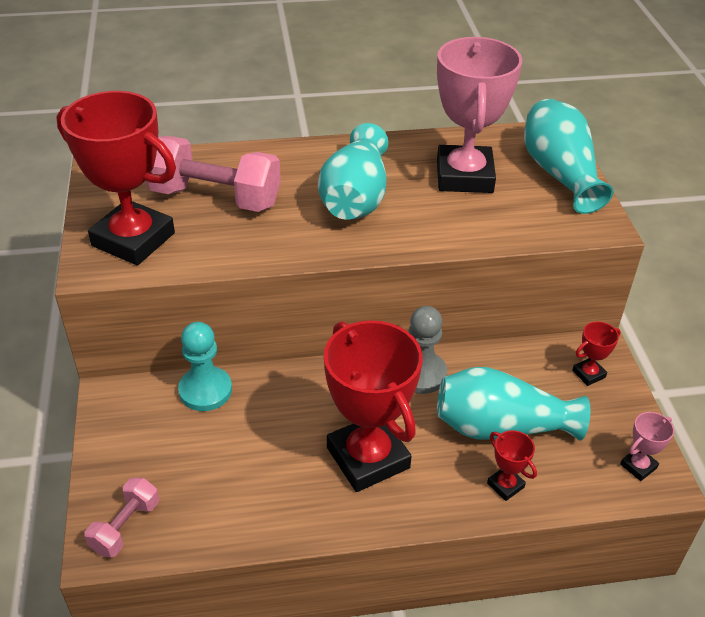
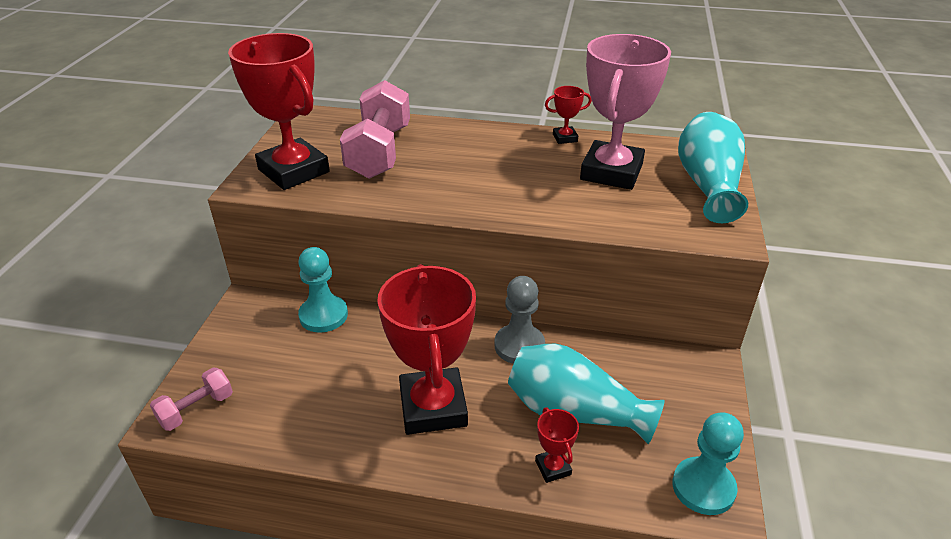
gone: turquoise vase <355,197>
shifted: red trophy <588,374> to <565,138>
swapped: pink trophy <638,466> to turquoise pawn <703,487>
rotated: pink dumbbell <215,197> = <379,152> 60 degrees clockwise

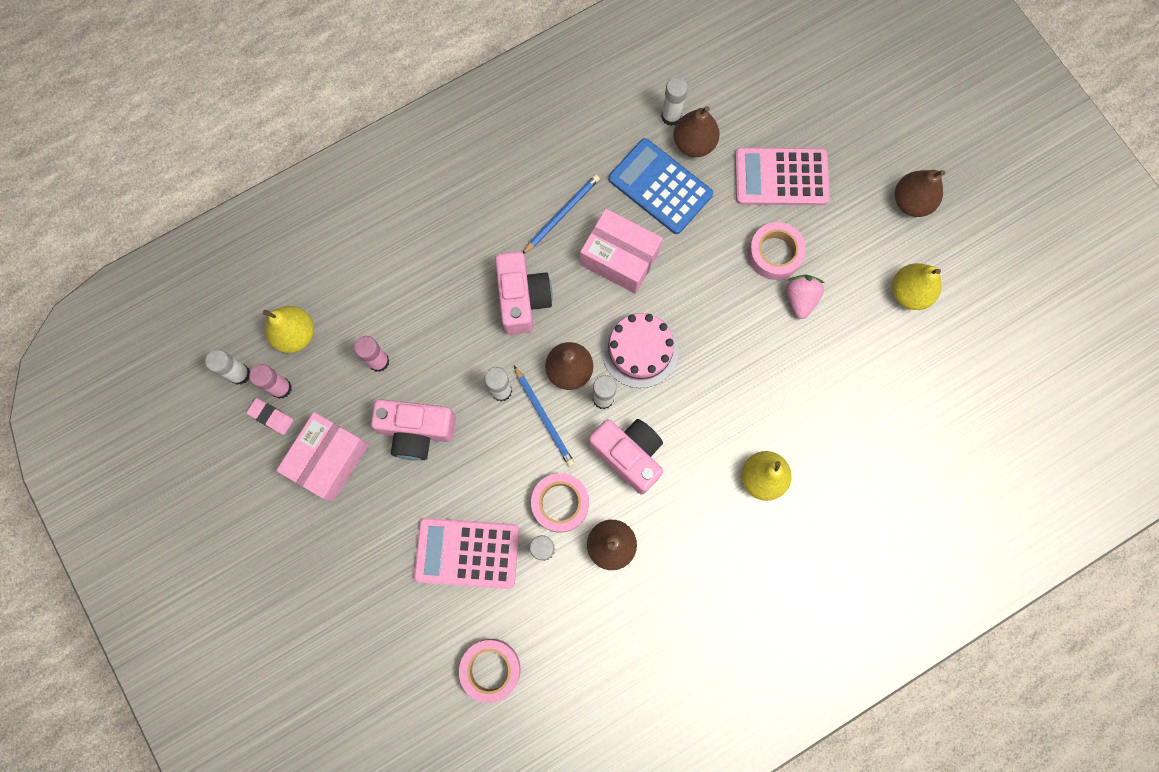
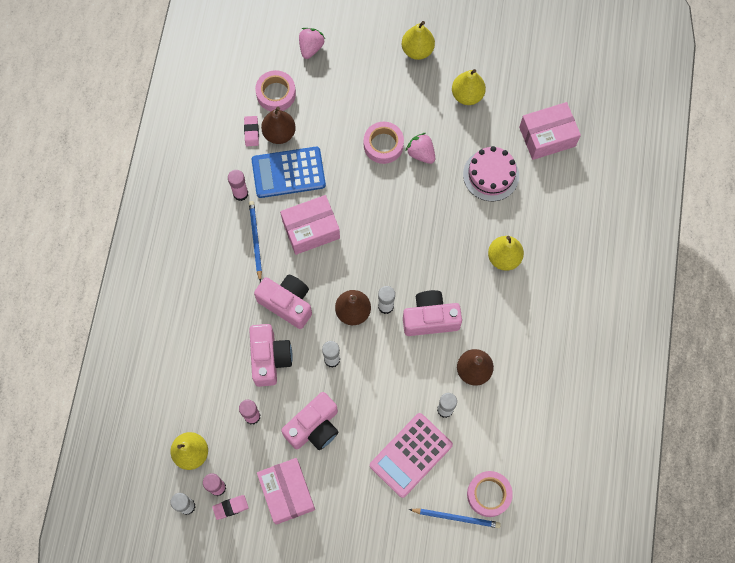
gone: pink calculator <781,177>
new: pink glue stick <240,193>; pink camera <270,358>; pink strawberry <311,47>; pink box <547,136>
shifted: blue pencil <544,418> to <456,517>; pink tape <560,503> to <276,94>; pink cake <640,350> to <491,175>
swapped: white glue stick <671,116> to pink eraser <251,132>
repainted: brown pear <911,202> to yellow pear <417,50>

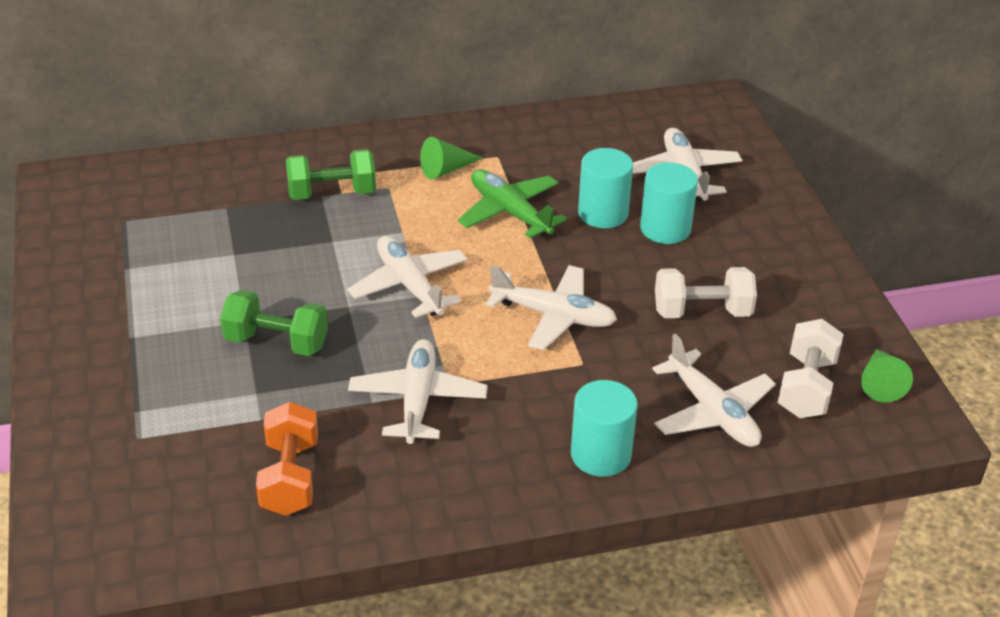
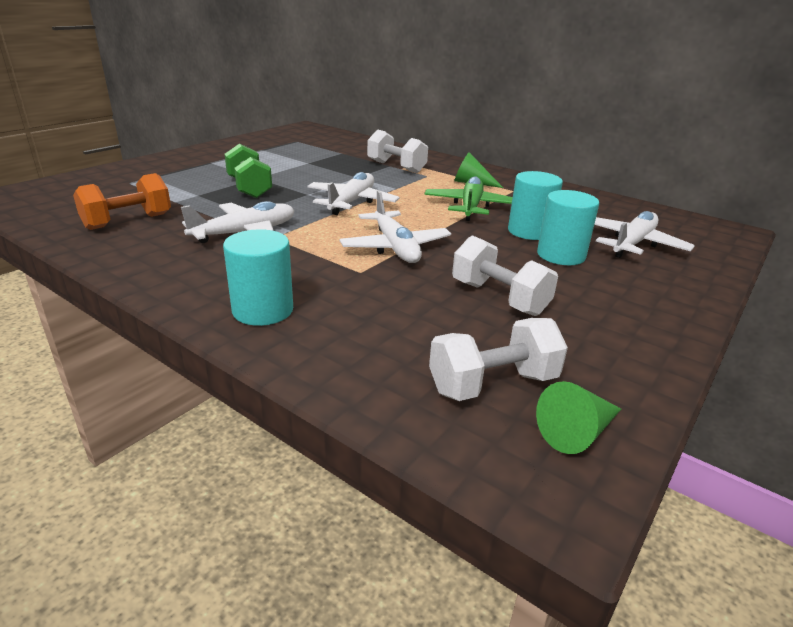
gone: white plane <712,412>
repainted: green dumbbell <332,193> to white dumbbell <396,167>

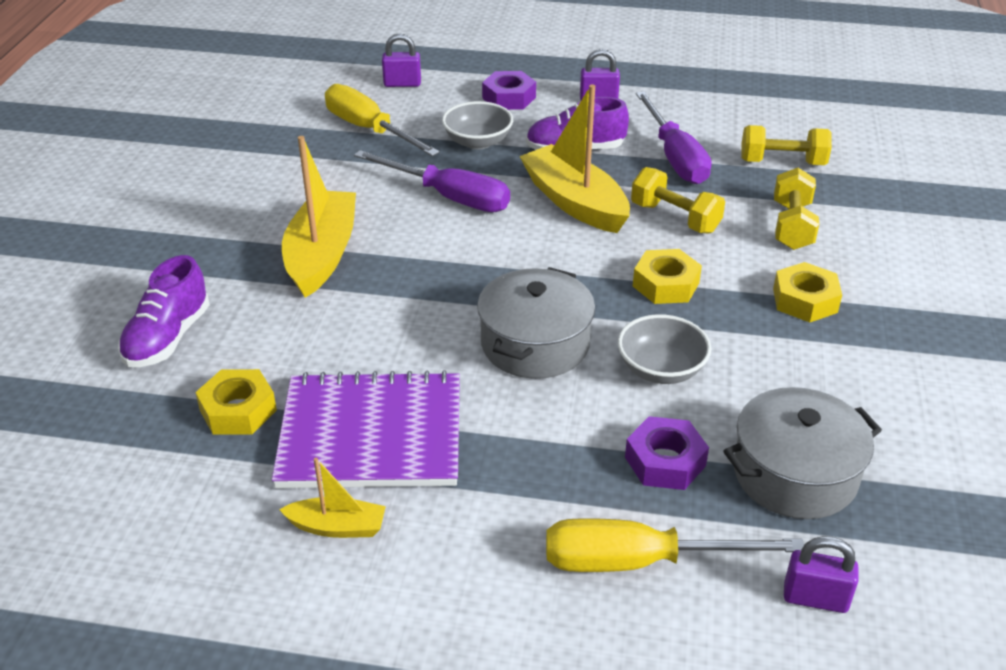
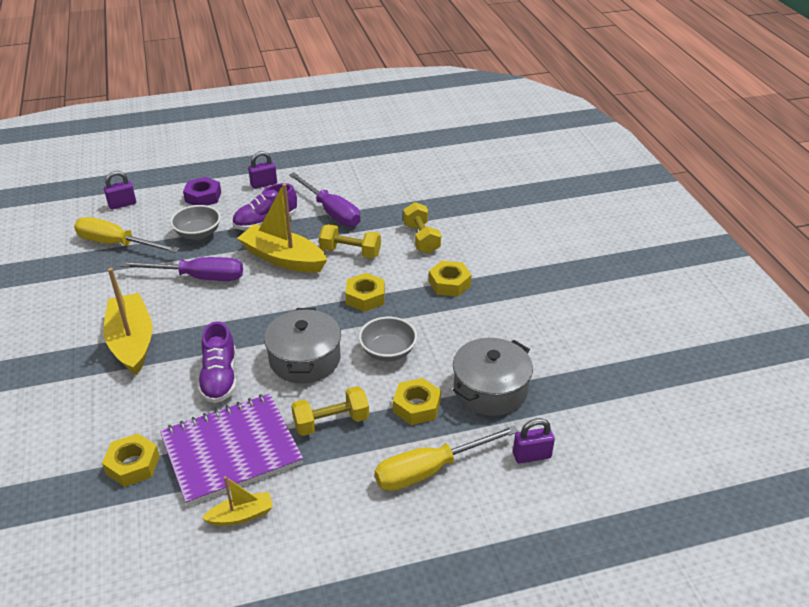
shifted: purple shoe <168,338> to <220,378>; yellow dumbbell <782,162> to <331,422>
repainted: purple nut <665,461> to yellow nut <416,406>

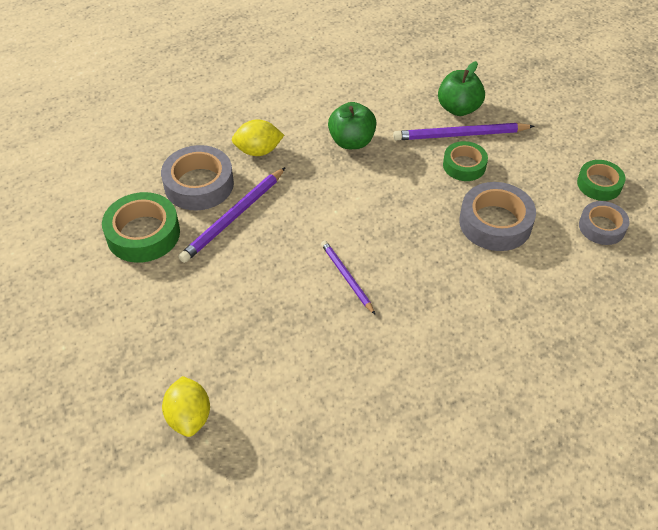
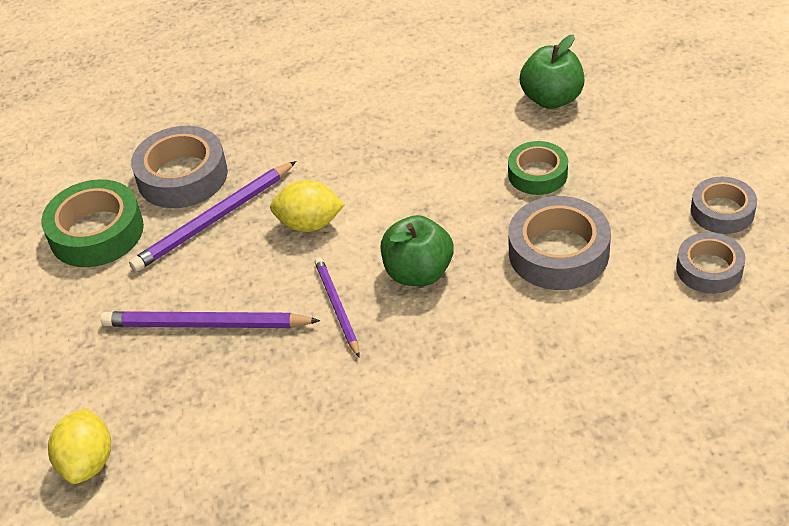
shifted: yellow lemon <258,151> to <309,224>; green apple <351,141> to <418,273>; purple pencil <460,135> to <205,325>
repainted: green tape <599,184> to grey tape <722,211>

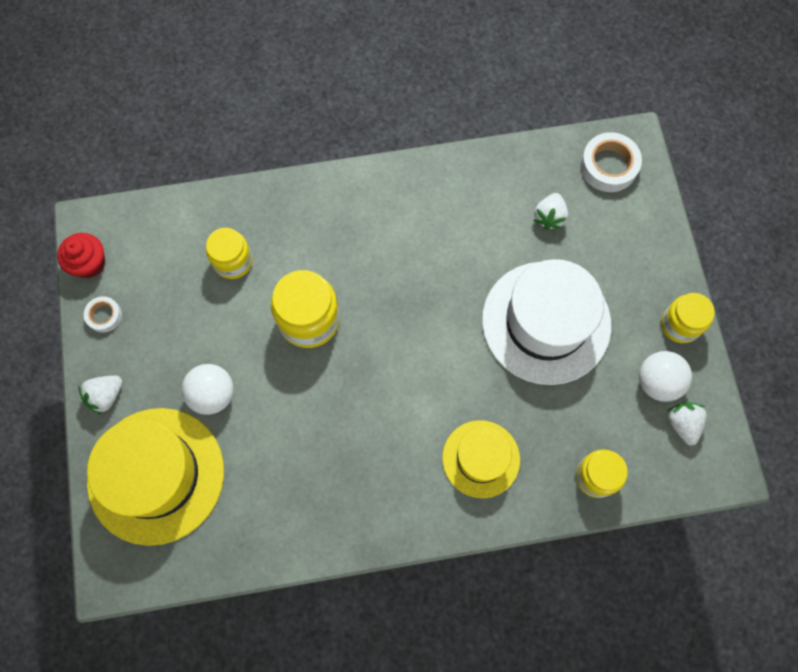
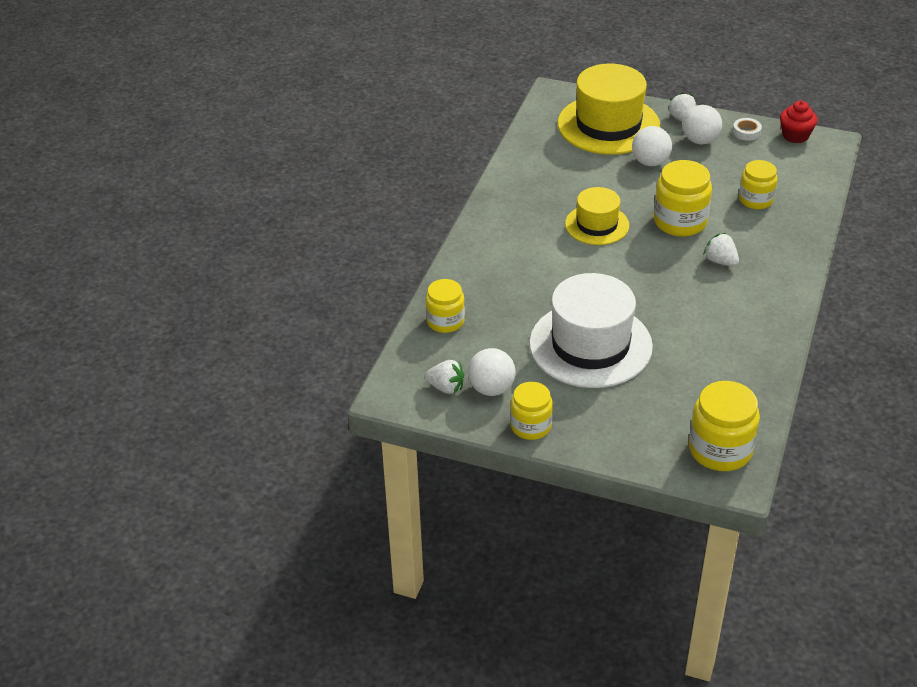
new: white ball <700,140>
shifted: yellow hat <481,458> to <597,225>; white strawberry <549,217> to <720,261>
swapped: white tape <608,166> to yellow jar <720,450>

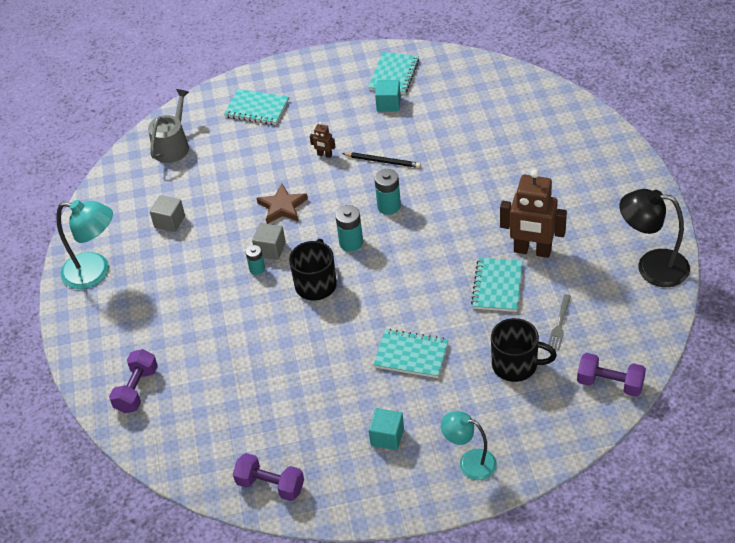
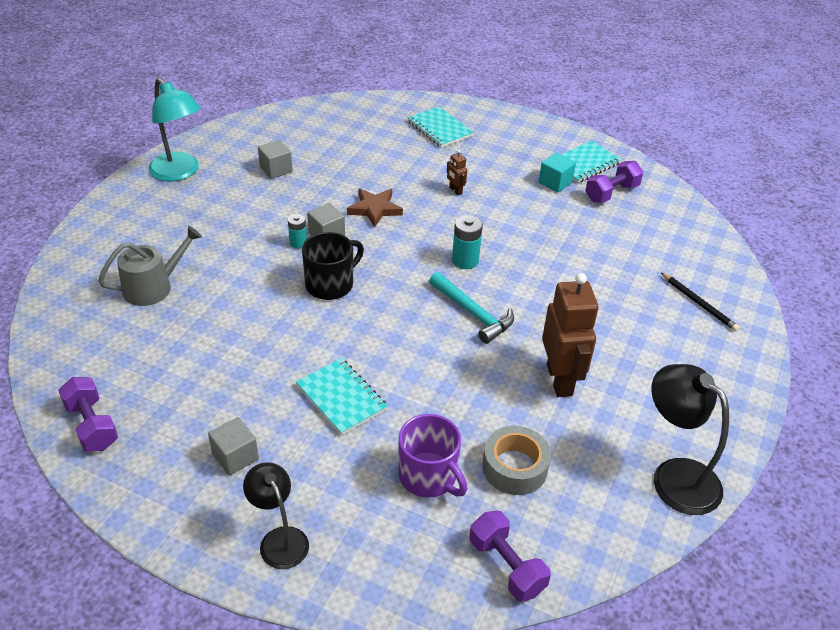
gone: turquoise battery <351,243>; turquoise notebook <497,286>
new: turquoise hammer <473,313>
shifted: purple dumbbell <137,390> to <611,193>; grey watering can <173,146> to <153,287>; black pencil <383,161> to <699,303>
swapped: grey fork <559,324> to grey tape <514,467>
repainted: turquoise cube <387,437> to grey cube <235,456>; turquoise lamp <470,462> to black lamp <279,539>; black mug <516,365> to purple mug <429,476>
rotated: brown robot <532,251> = <560,380> 150 degrees counterclockwise

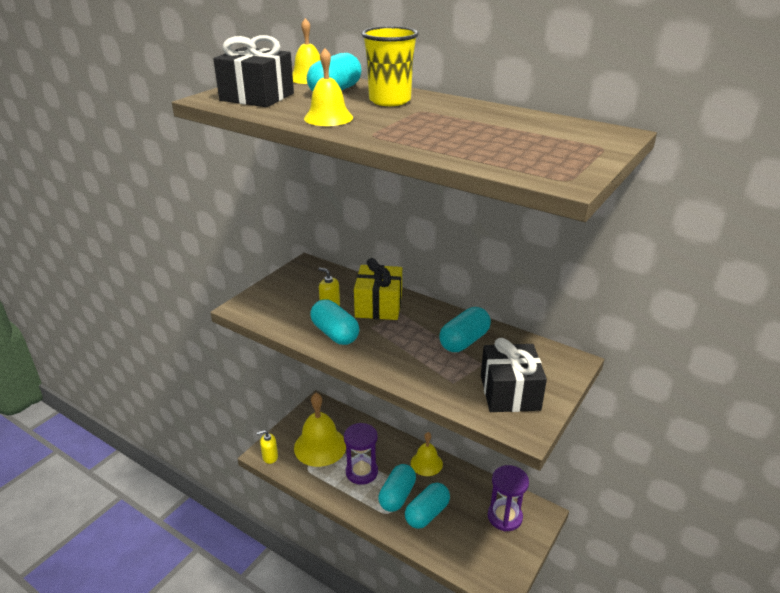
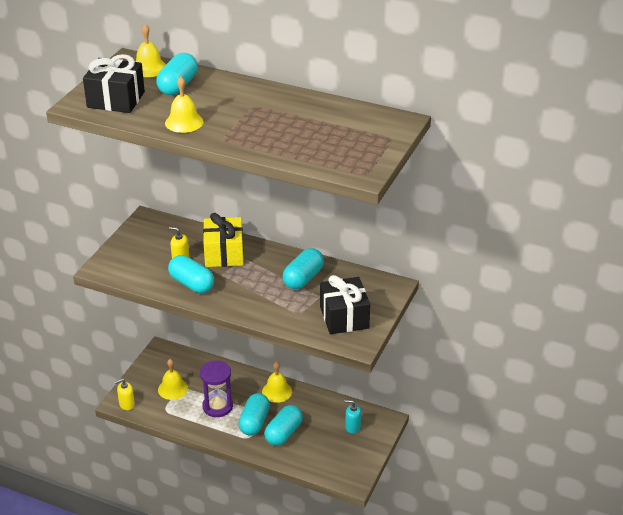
gone: yellow cup <389,101>
swapped: purple hourglass <504,517> to turquoise soap dispenser <352,427>
scaled: yellow bell <320,446> = <173,389> x0.60

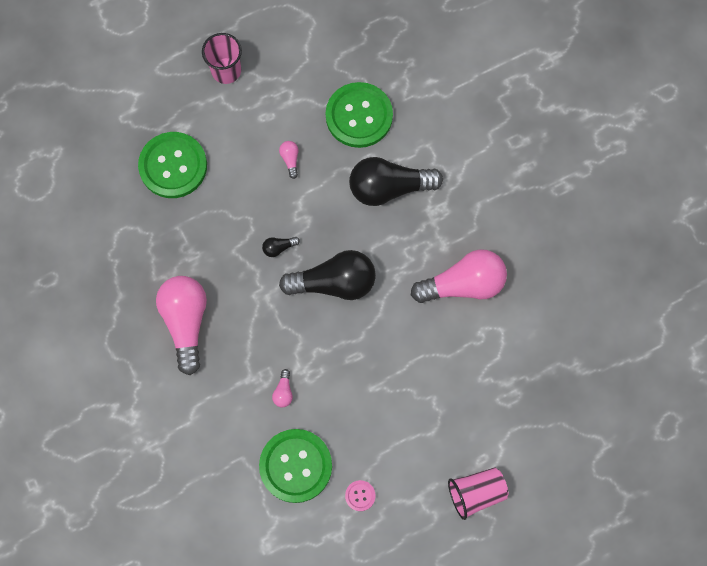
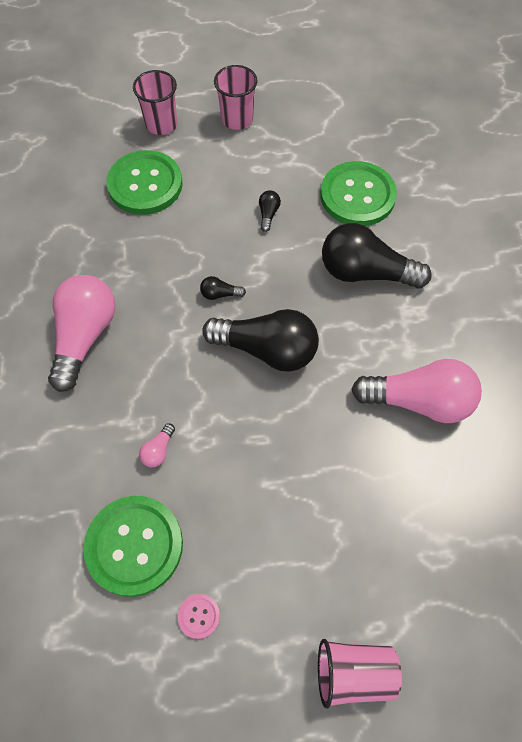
new: pink cup <161,124>
repainted: pink light bulb <290,160> to black light bulb <268,214>

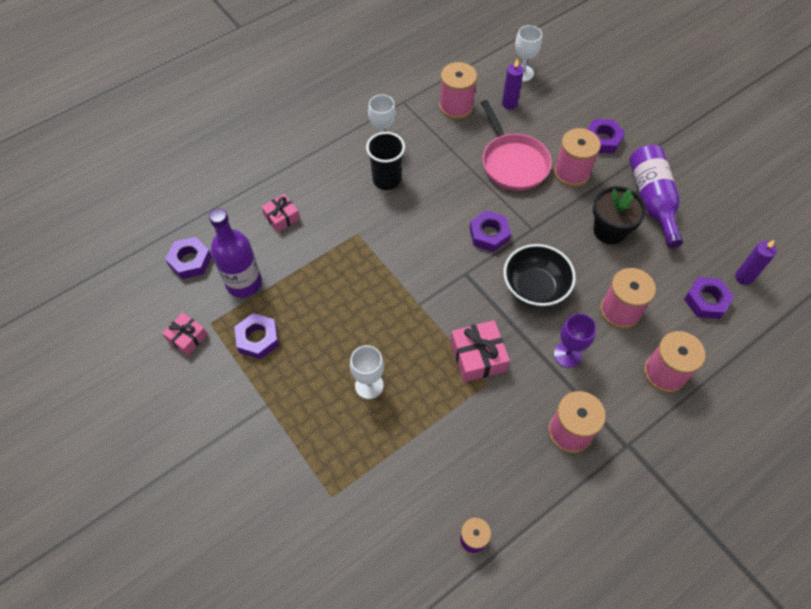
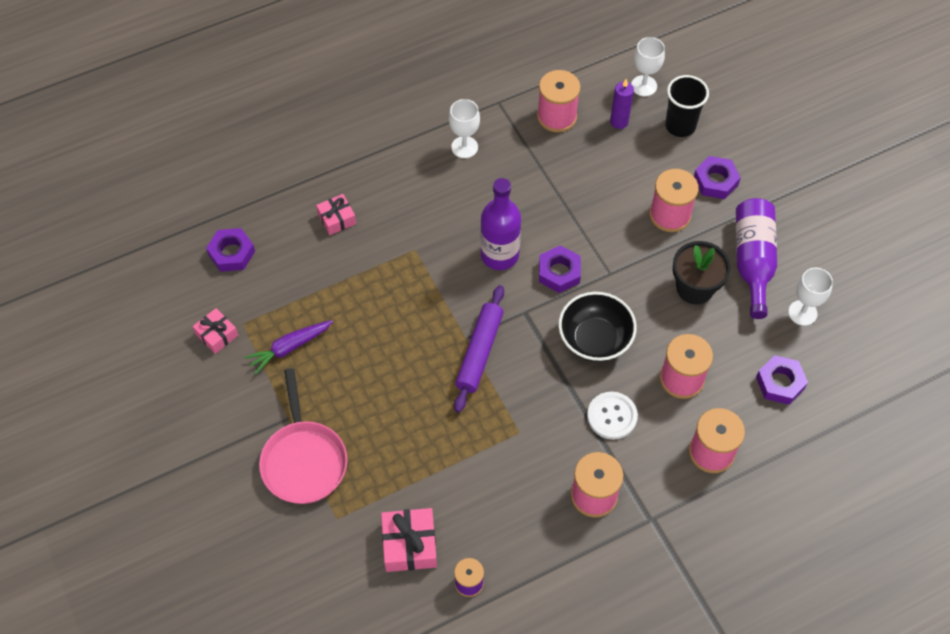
gone: purple candle <743,277>
new: purple rolling pin <479,352>
shifted: purple bottle <244,283> to <499,255>; white goblet <369,385> to <802,313>; black cup <386,180> to <680,125>; pink gift <478,356> to <409,544>; pink pan <513,162> to <303,460>
swapped: purple nut <258,339> to purple carrot <289,348>; purple goblet <567,354> to white button <612,416>

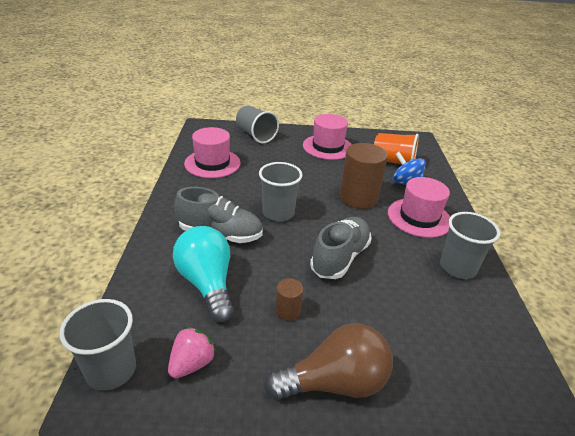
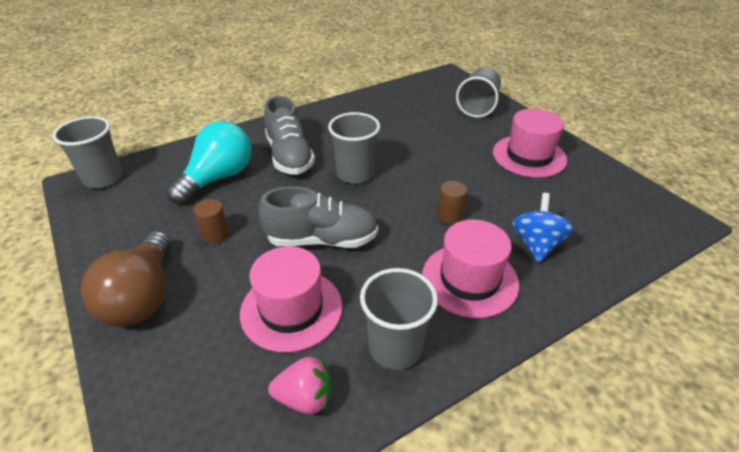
gone: orange cup <393,162>
shifted: pink strawberry <192,363> to <305,398>; pink hat <212,163> to <291,309>
rotated: brown light bulb <335,382> = <142,297> 45 degrees clockwise
scaled: brown cylinder <358,198> = <449,215> x0.48

